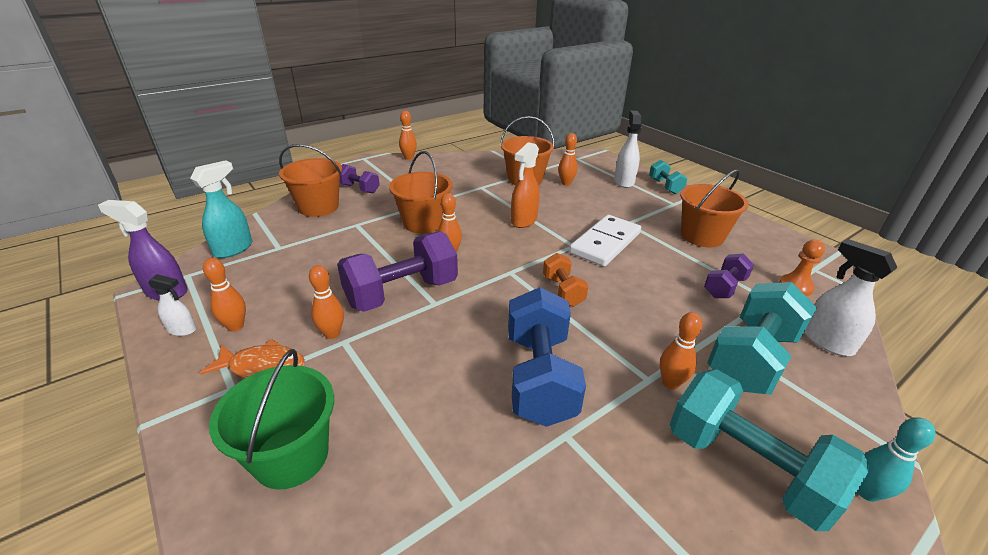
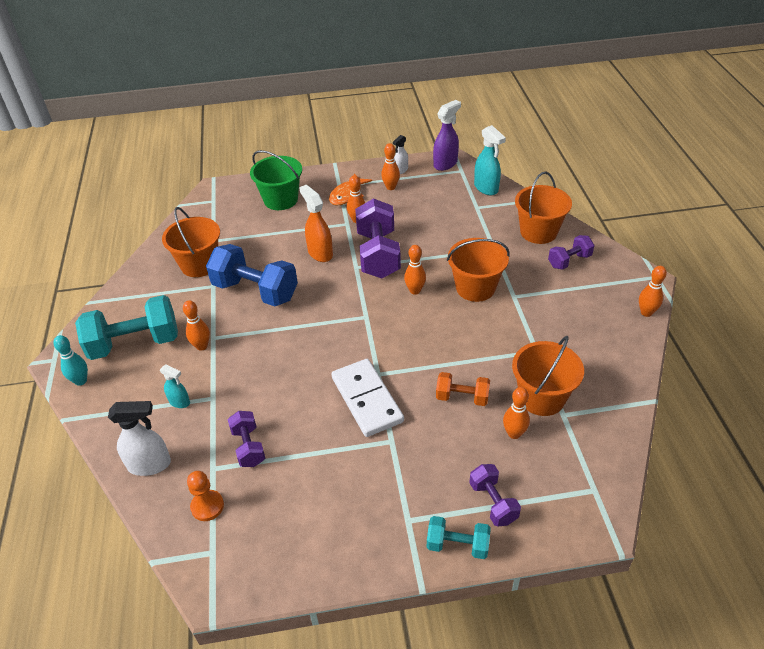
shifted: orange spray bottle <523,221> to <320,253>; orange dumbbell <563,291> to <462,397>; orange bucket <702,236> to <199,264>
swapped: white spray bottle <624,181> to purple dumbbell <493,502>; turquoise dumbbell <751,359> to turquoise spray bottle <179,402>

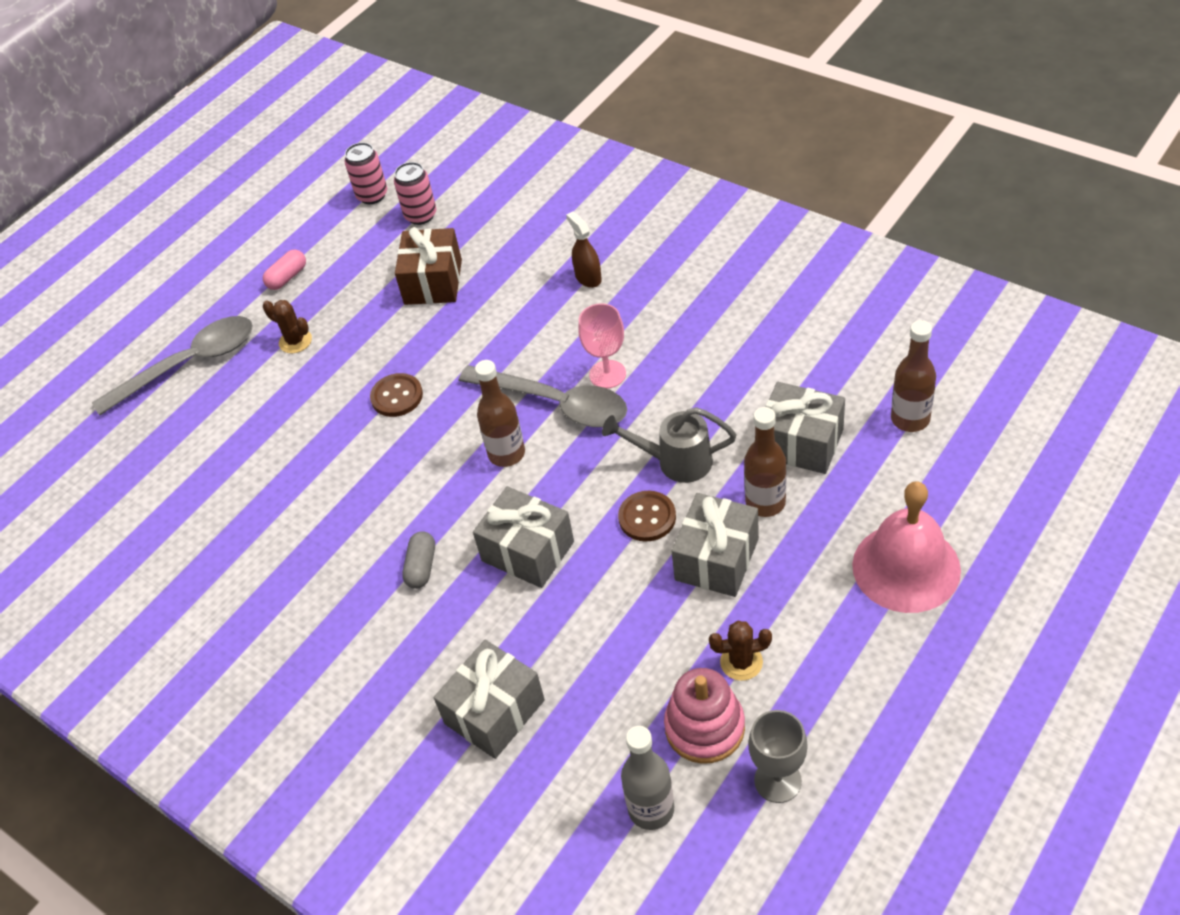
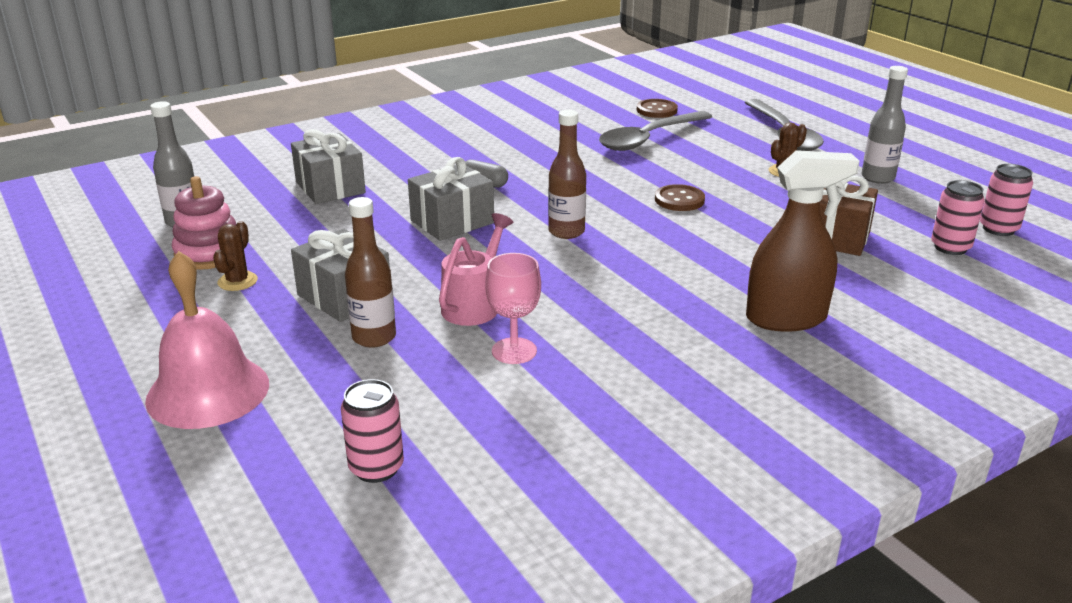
gone: grey goblet <777,780>; grey gift <801,443>
shifted: grey spoon <556,404> to <648,139>; pink goblet <607,374> to <514,351>; brown button <647,517> to <656,110>
swapped: pink capsule <287,277> to grey bottle <877,178>; brown bottle <910,419> to pink can <376,468>
repainted: grey watering can <676,461> to pink watering can <474,305>
scaled: brown spray bottle <588,277> = <786,318> x1.89

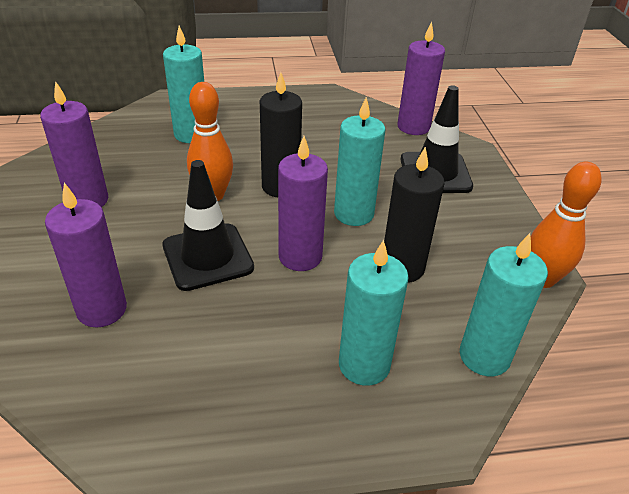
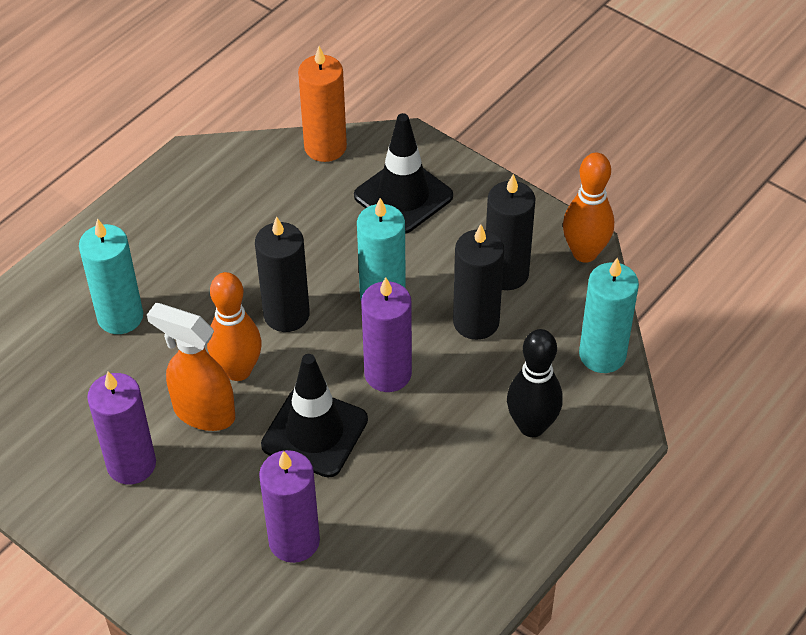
new: orange spray bottle <203,412>; black candle <506,273>
swapped: turquoise candle <364,365> to black bowling pin <532,426>
repainted: purple candle <413,127> to orange candle <325,147>

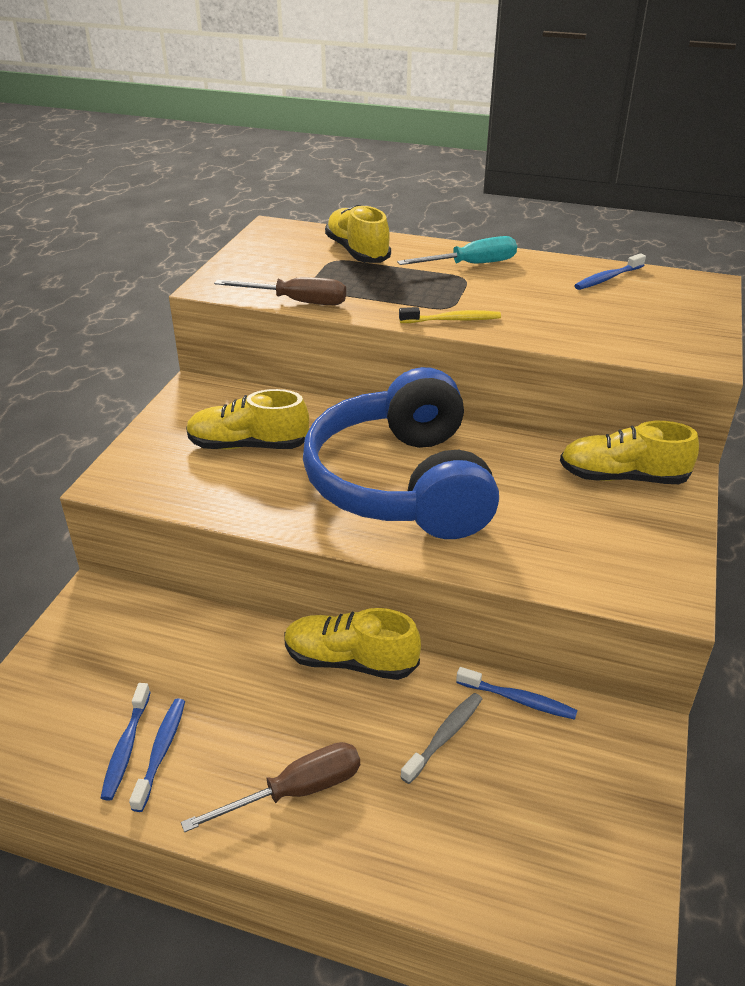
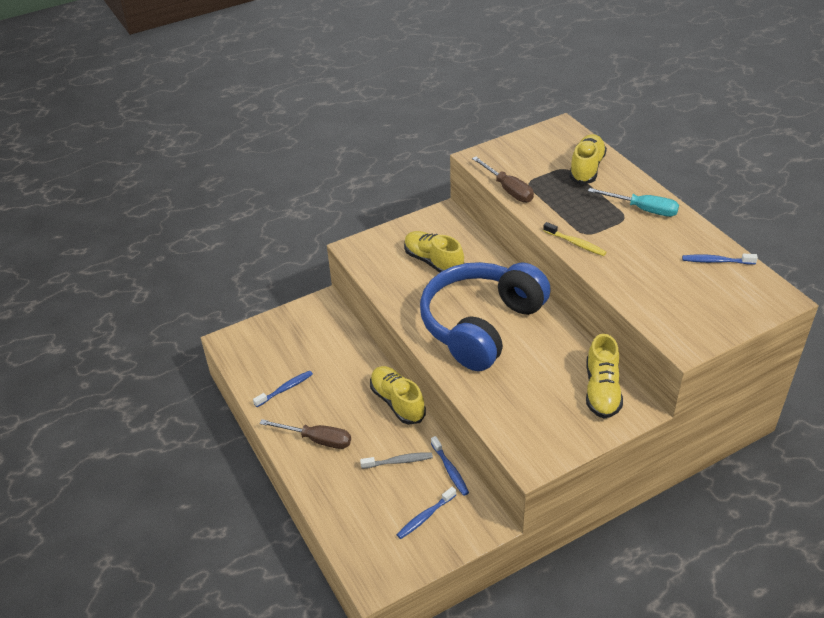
shifted: blue toothbrush <126,747> to <425,517>
rotated: yellow shoe <622,477> = <602,390> 135 degrees counterclockwise

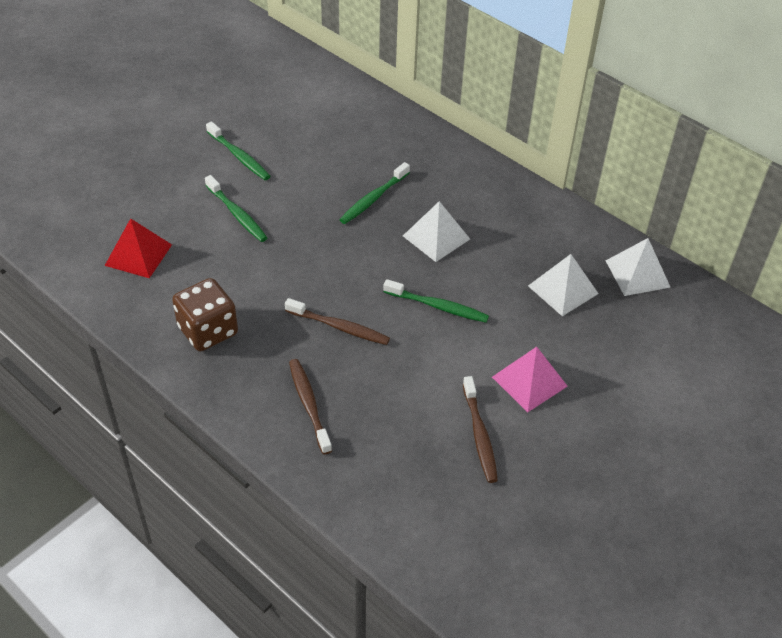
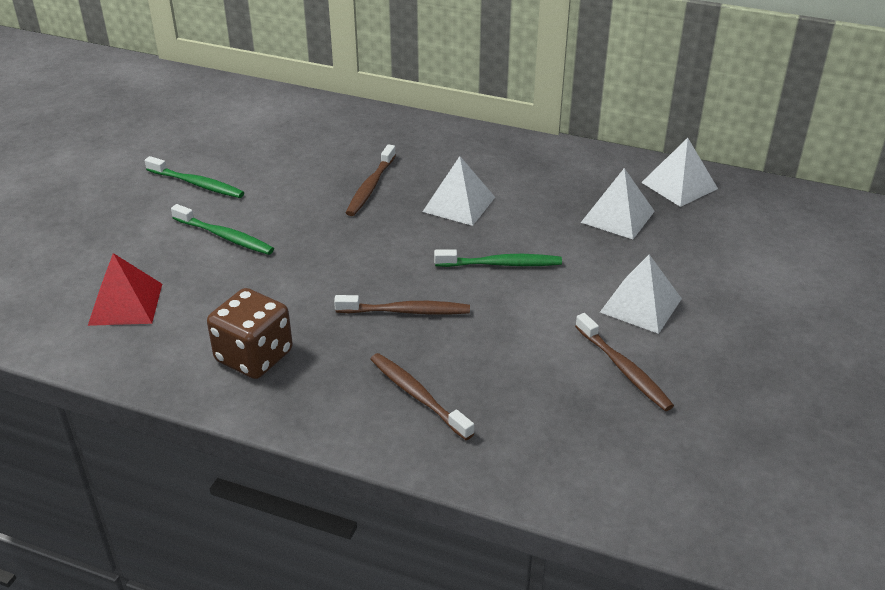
repainted: green toothbrush <373,199> to brown toothbrush <370,187>; pink pyramid <529,381> to white pyramid <641,305>

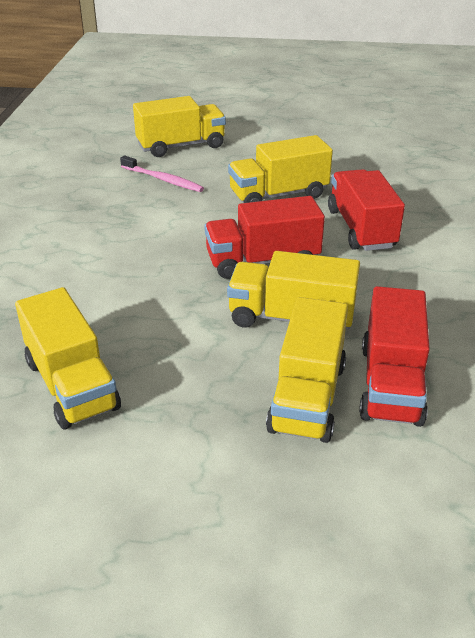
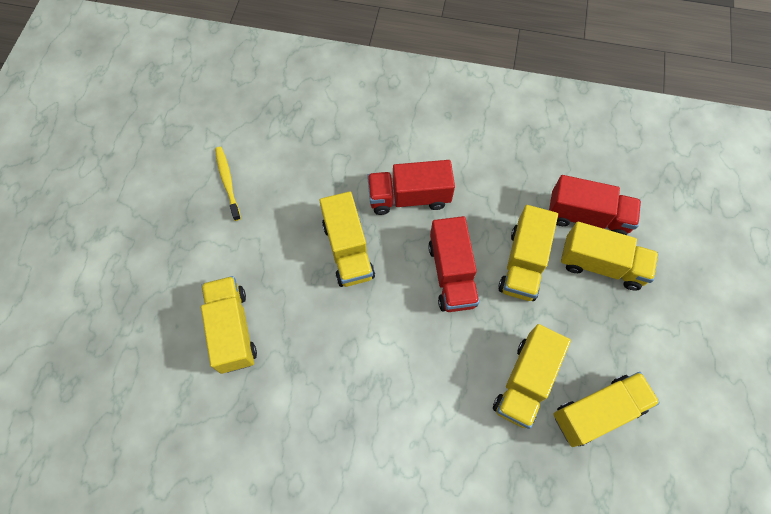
gone: pink toothbrush <163,180>
new: yellow toothbrush <227,182>; yellow truck <525,382>

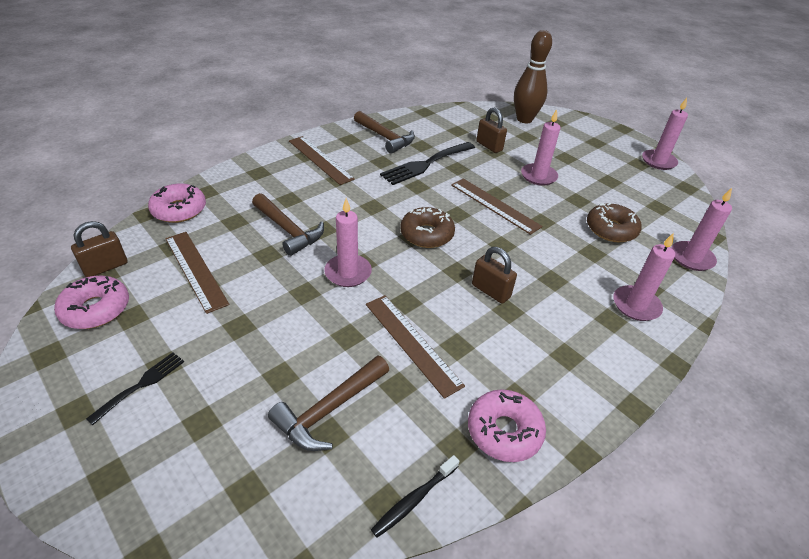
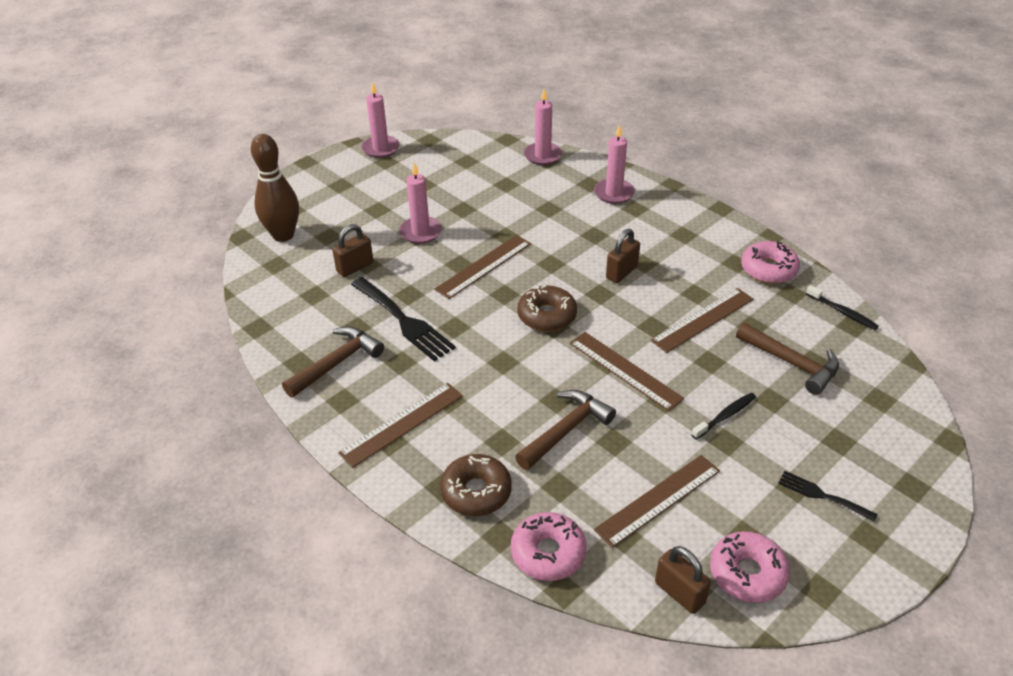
new: black toothbrush <725,416>
shifted: brown donut <611,229> to <476,492>
swapped: pink candle <348,273> to brown ruler <625,370>

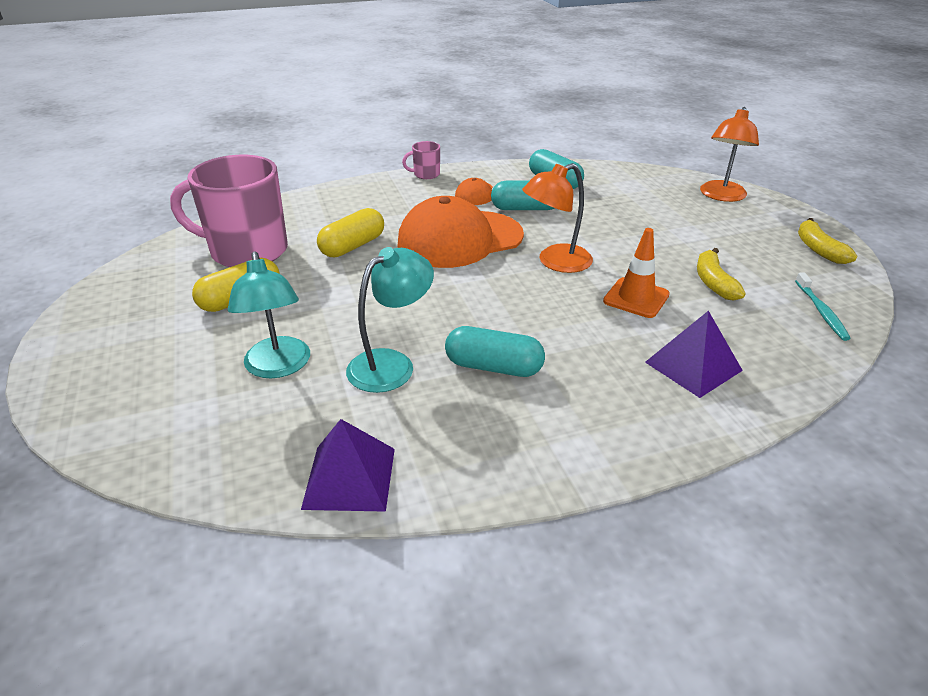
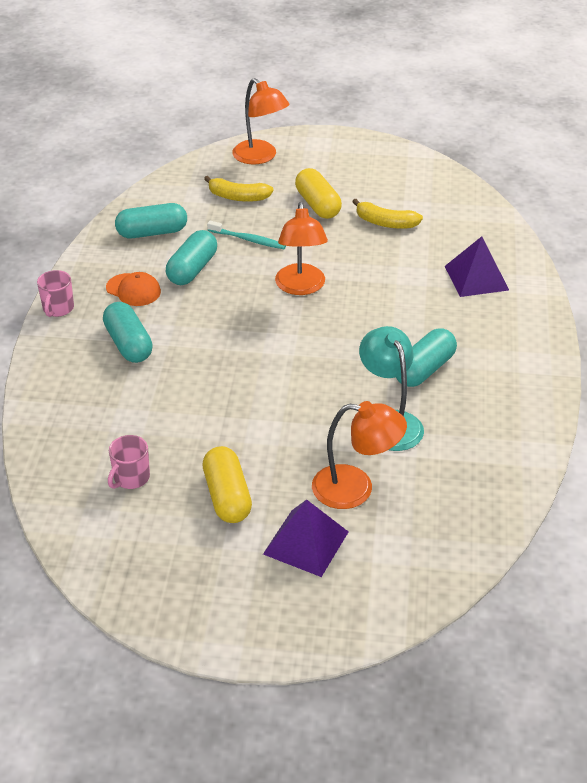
gone: orange cap <460,239>; orange traffic cone <636,298>
new: turquoise capsule <128,344>
shifted: purple pyramid <350,477> to <306,542>; yellow capsule <353,246> to <318,205>; turquoise toothbrush <821,311> to <248,239>; yellow banana <818,249> to <238,197>
repainted: turquoise lamp <278,367> to orange lamp <355,488>
scaled: pink mug <247,251> = <131,478> x0.42

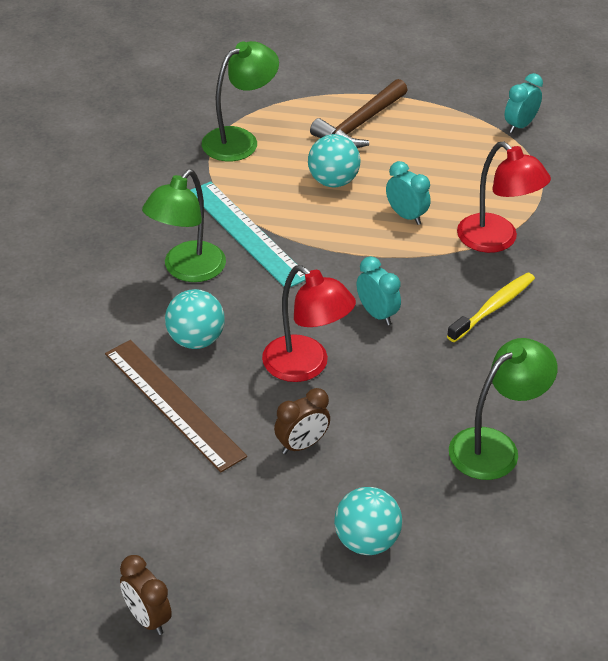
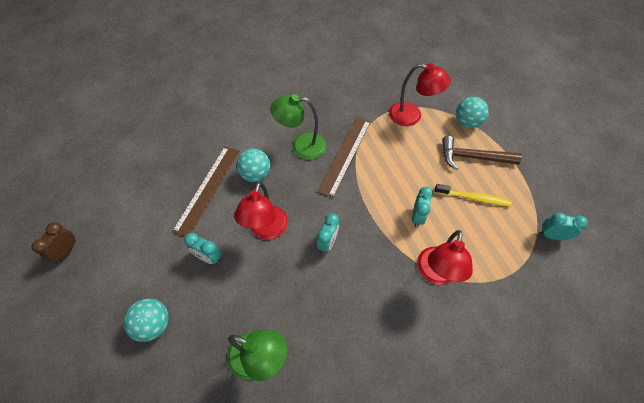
shifted: turquoise ball <333,181> to <467,122>; yellow toothbrush <493,307> to <473,198>
repainted: turquoise ruler <246,234> to brown ruler <345,155>; green lamp <239,140> to red lamp <412,116>; brown clock <301,445> to turquoise clock <208,257>

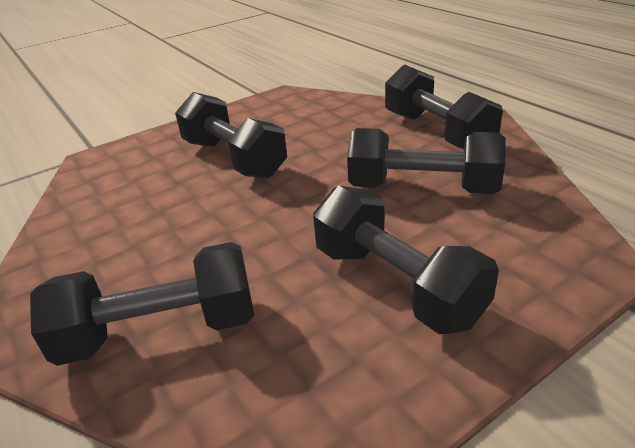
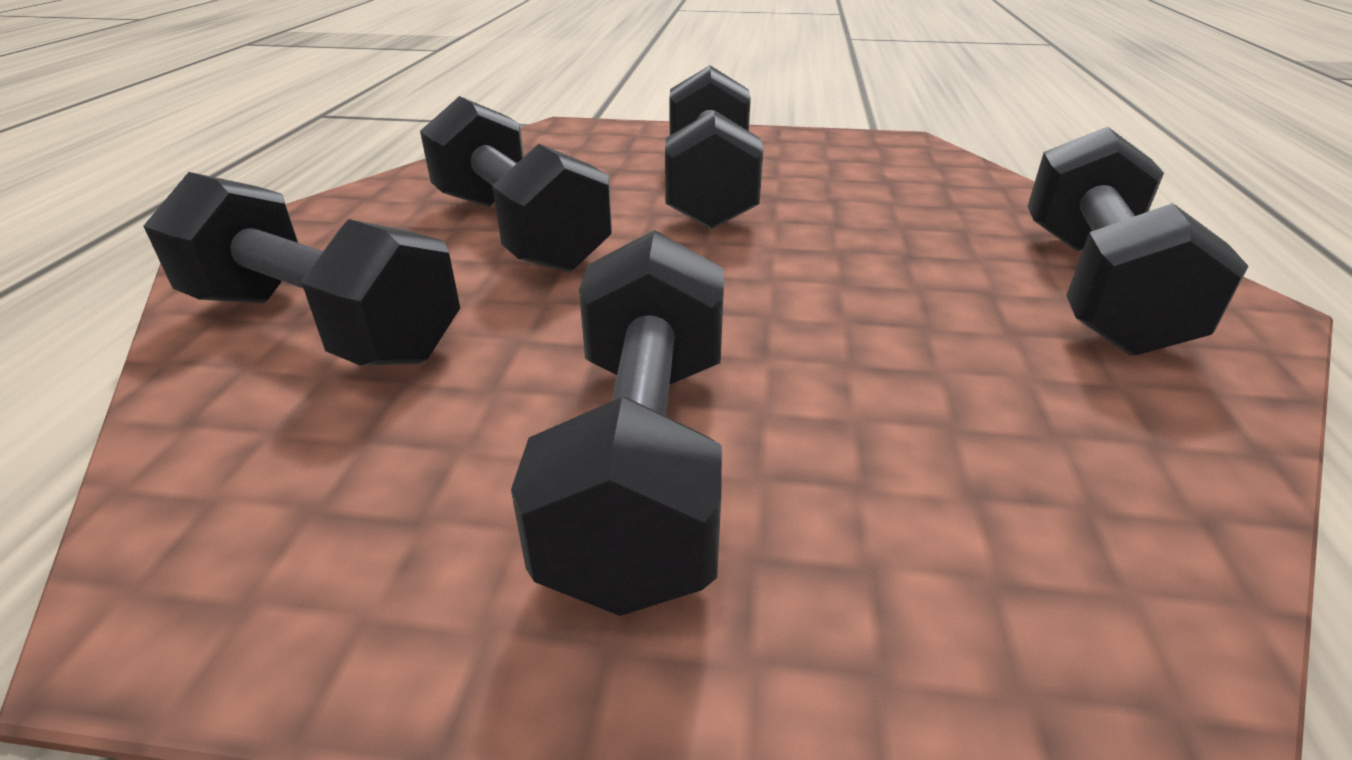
shifted: black dumbbell <422,188> to <518,231>

